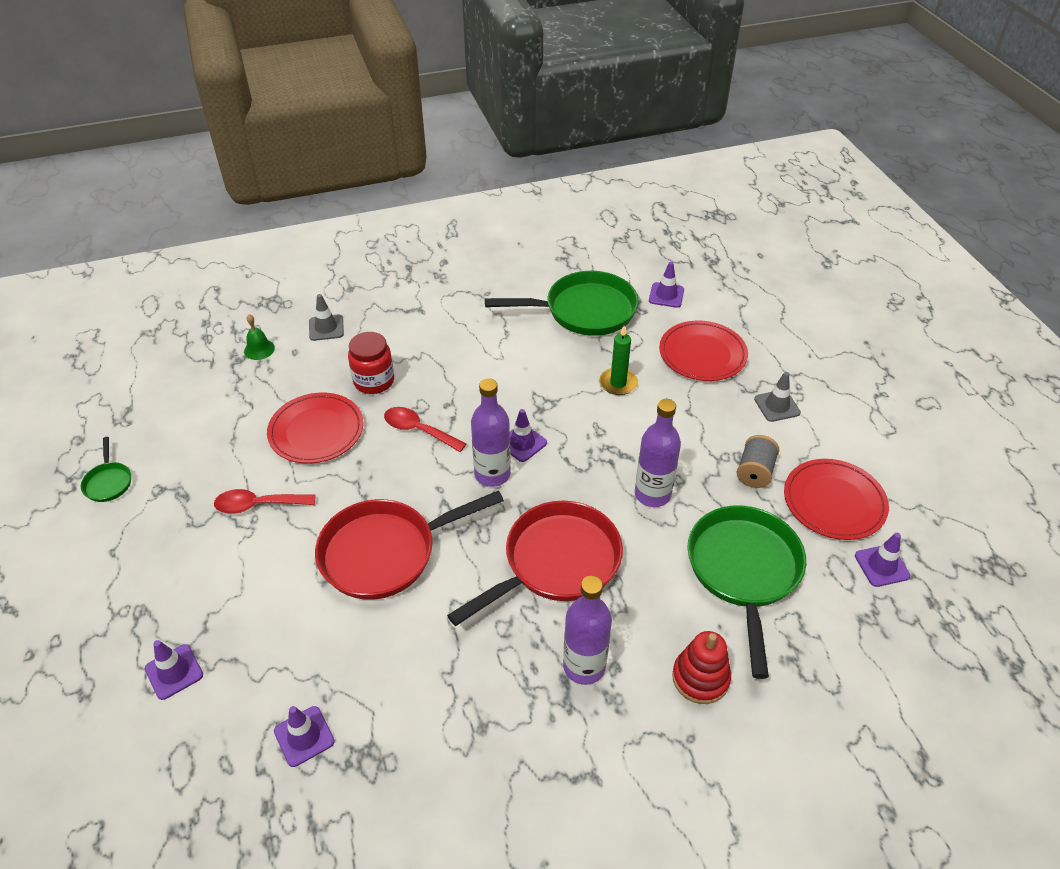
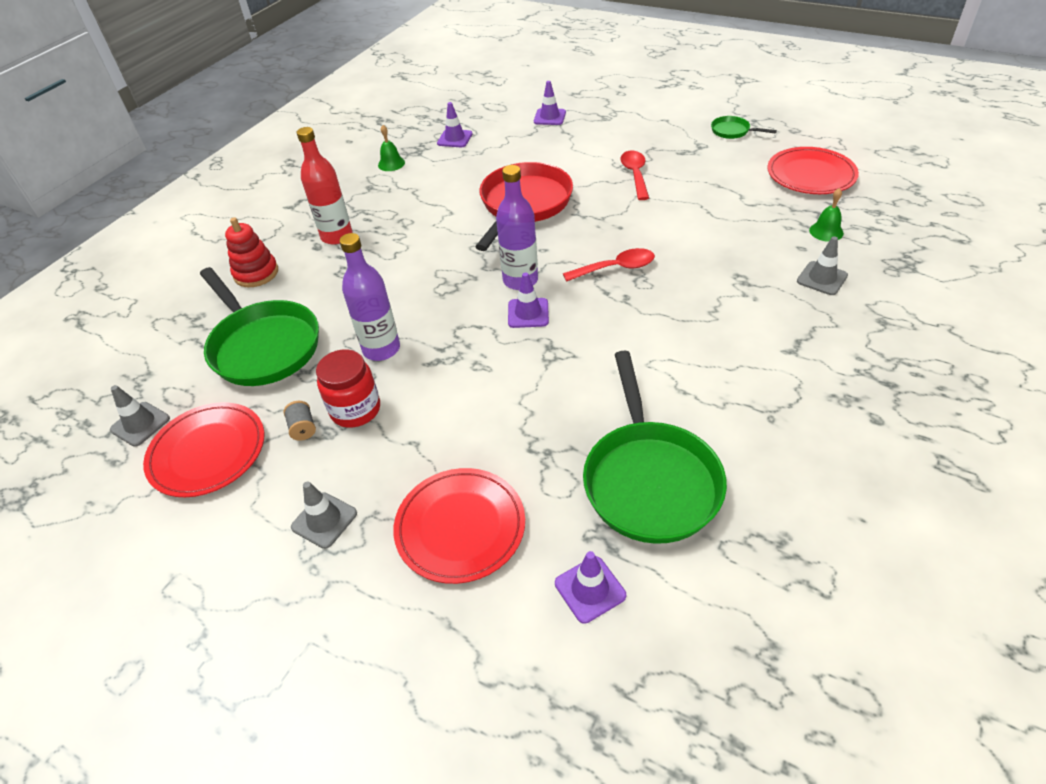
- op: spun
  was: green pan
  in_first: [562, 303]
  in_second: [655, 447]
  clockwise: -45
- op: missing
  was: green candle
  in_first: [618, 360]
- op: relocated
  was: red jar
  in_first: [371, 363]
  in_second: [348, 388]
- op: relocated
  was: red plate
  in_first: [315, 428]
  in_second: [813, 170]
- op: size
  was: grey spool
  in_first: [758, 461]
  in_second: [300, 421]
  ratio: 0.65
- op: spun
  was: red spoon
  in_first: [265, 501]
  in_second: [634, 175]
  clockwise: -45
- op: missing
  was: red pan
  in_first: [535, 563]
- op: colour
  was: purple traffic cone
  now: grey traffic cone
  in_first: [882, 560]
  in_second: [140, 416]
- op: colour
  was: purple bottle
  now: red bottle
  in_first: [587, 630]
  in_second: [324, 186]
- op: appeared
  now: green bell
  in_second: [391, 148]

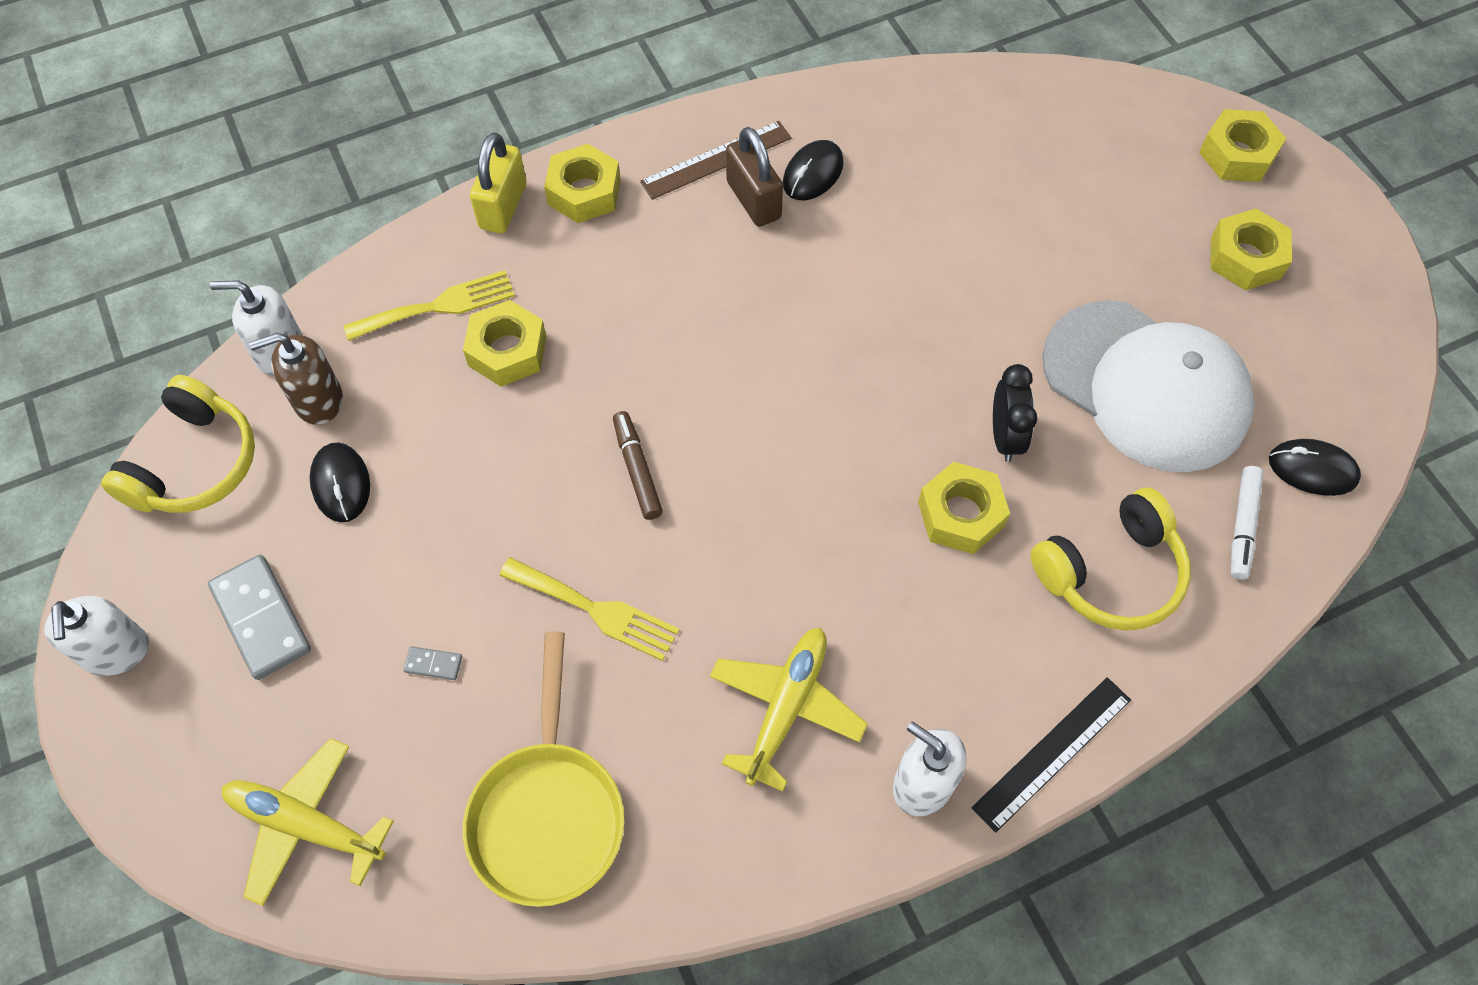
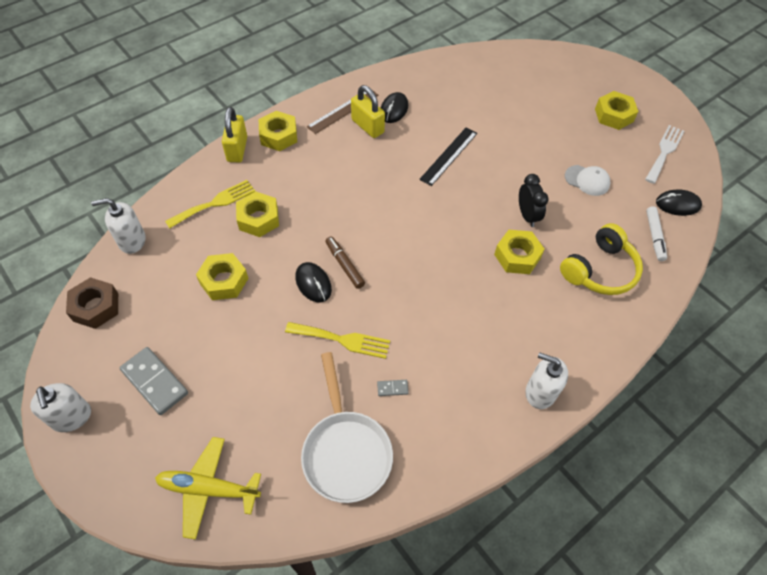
- op: relocated
  was: yellow nut
  in_first: [1242, 145]
  in_second: [222, 276]
- op: colour
  was: brown padlock
  now: yellow padlock
  in_first: [754, 177]
  in_second: [368, 111]
- op: size
  was: white cap
  in_first: [1148, 386]
  in_second: [588, 180]
  ratio: 0.42
- op: missing
  was: brown soap dispenser
  in_first: [296, 379]
- op: exchanged
  was: yellow headphones
  now: brown nut
  in_first: [178, 444]
  in_second: [92, 303]
- op: relocated
  was: black mouse
  in_first: [340, 482]
  in_second: [313, 282]
- op: missing
  was: yellow plane
  in_first: [789, 710]
- op: colour
  was: yellow pan
  now: white pan
  in_first: [544, 769]
  in_second: [347, 427]
- op: relocated
  was: grey domino
  in_first: [432, 663]
  in_second: [393, 388]
- op: relocated
  was: black ruler
  in_first: [1051, 755]
  in_second: [448, 157]
- op: appeared
  now: white fork
  in_second: [664, 154]

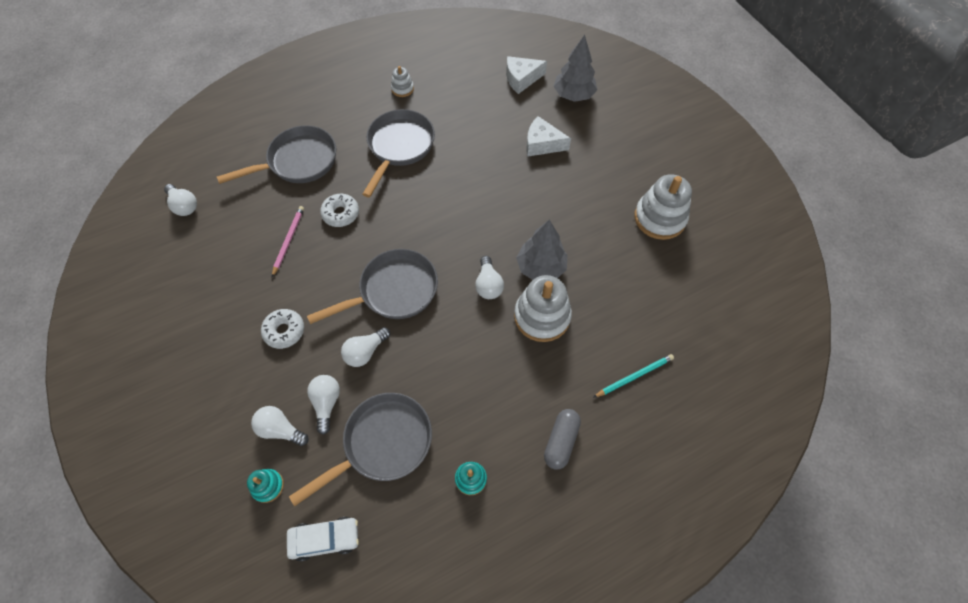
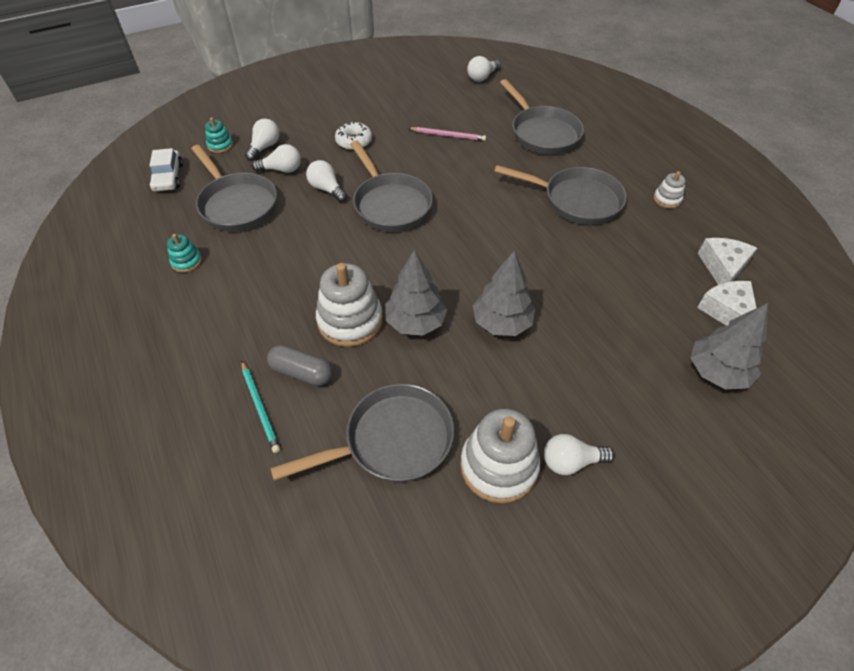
- op: relocated
  was: white cheese
  in_first: [548, 136]
  in_second: [727, 261]
- op: missing
  was: white donut
  in_first: [339, 210]
- op: relocated
  was: white light bulb
  in_first: [489, 277]
  in_second: [579, 454]
- op: relocated
  was: grey capsule
  in_first: [562, 439]
  in_second: [300, 365]
- op: appeared
  now: grey tree
  in_second: [504, 293]
- op: appeared
  now: grey pan
  in_second: [362, 433]

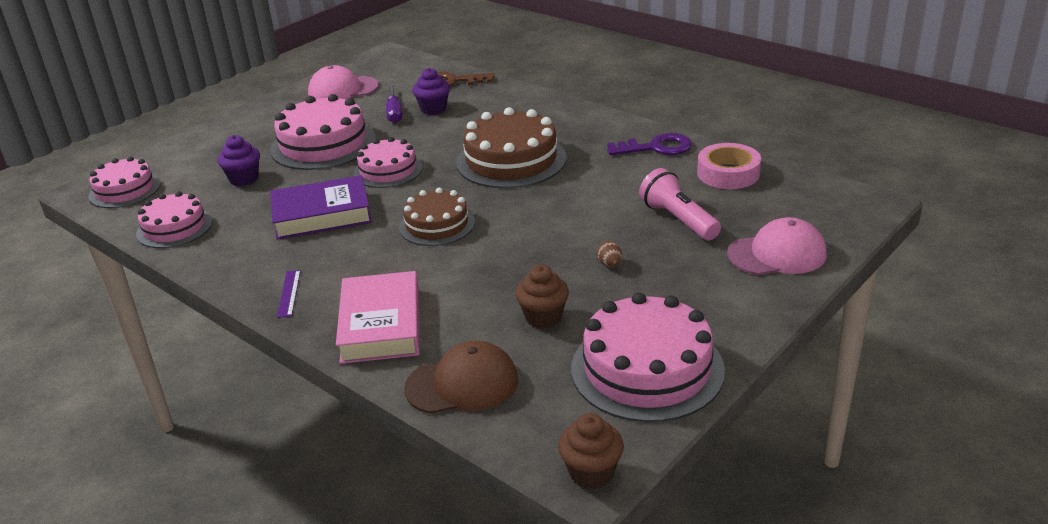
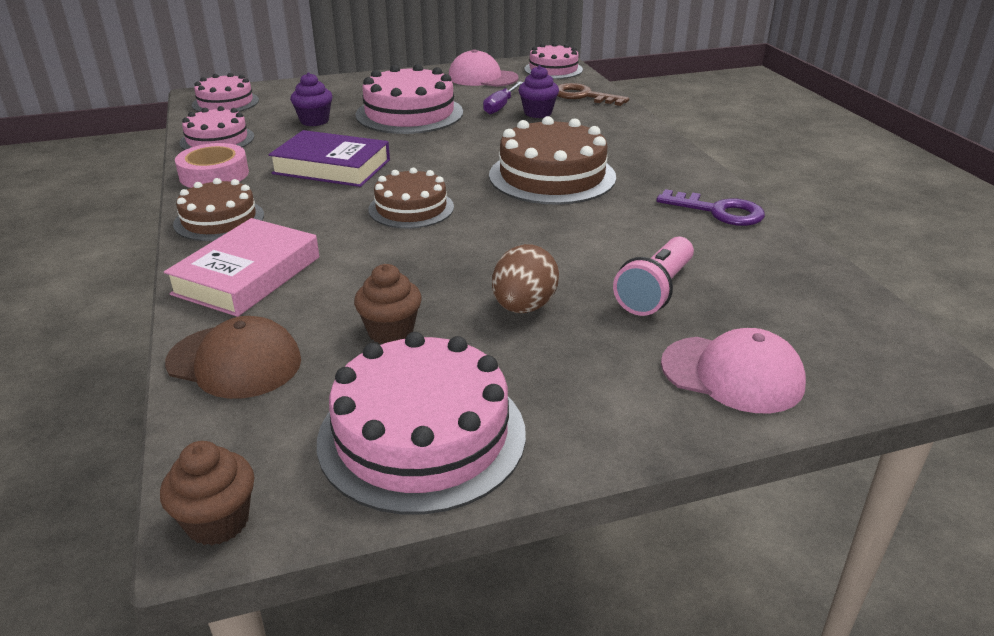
- op: relocated
  was: pink cake
  in_first: [388, 162]
  in_second: [553, 61]
- op: relocated
  was: pink tape
  in_first: [729, 166]
  in_second: [212, 165]
- op: spun
  was: pink flashlight
  in_first: [680, 204]
  in_second: [653, 276]
  clockwise: -150
- op: size
  was: brown egg
  in_first: [609, 254]
  in_second: [525, 278]
  ratio: 2.04
- op: exchanged
  was: purple ruler
  now: brown cake
  in_first: [289, 294]
  in_second: [218, 209]

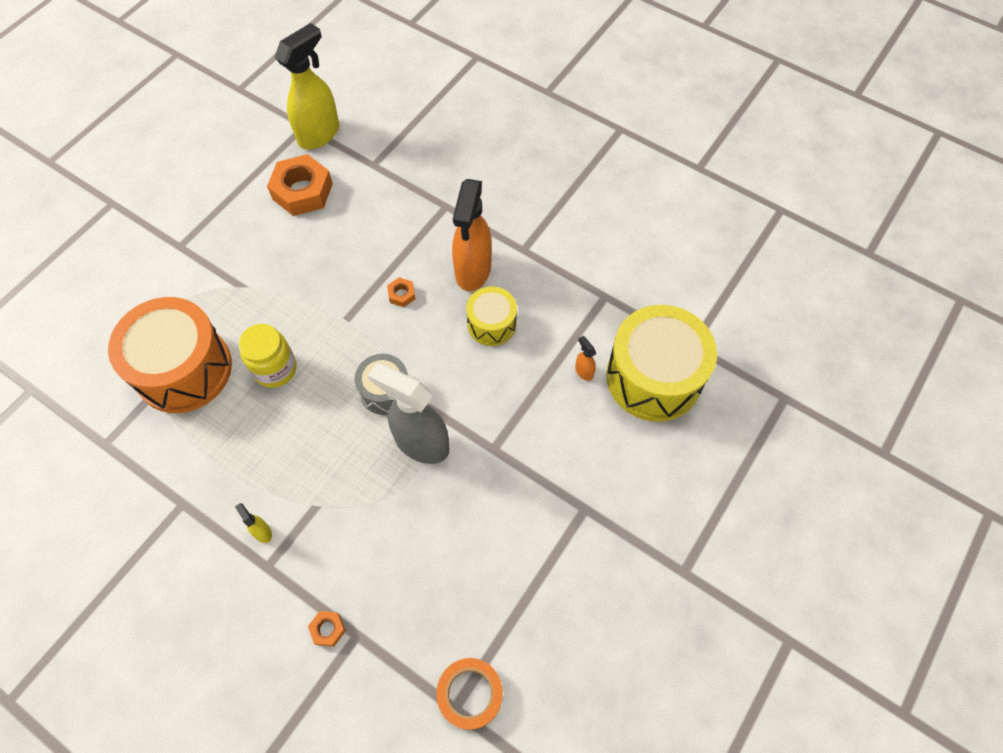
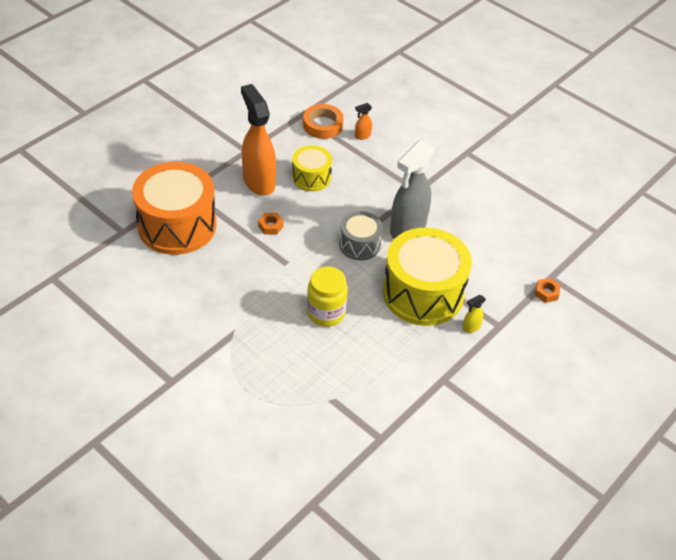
- op: missing
  was: yellow spray bottle
  in_first: [307, 86]
- op: missing
  was: orange nut
  in_first: [300, 185]
- op: spun
  was: orange spray bottle
  in_first: [472, 235]
  in_second: [258, 140]
  clockwise: -135
- op: relocated
  was: orange drum
  in_first: [170, 355]
  in_second: [174, 208]
- op: relocated
  was: yellow drum
  in_first: [661, 363]
  in_second: [427, 277]
- op: relocated
  was: orange tape
  in_first: [469, 694]
  in_second: [323, 121]

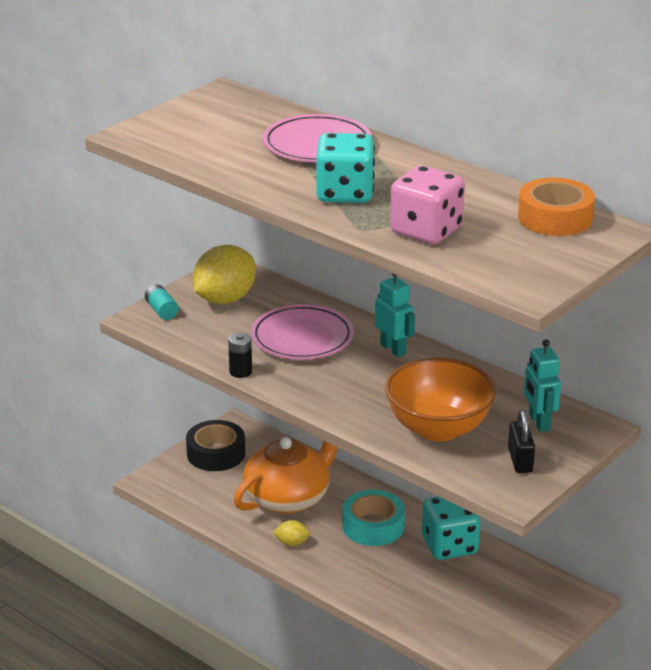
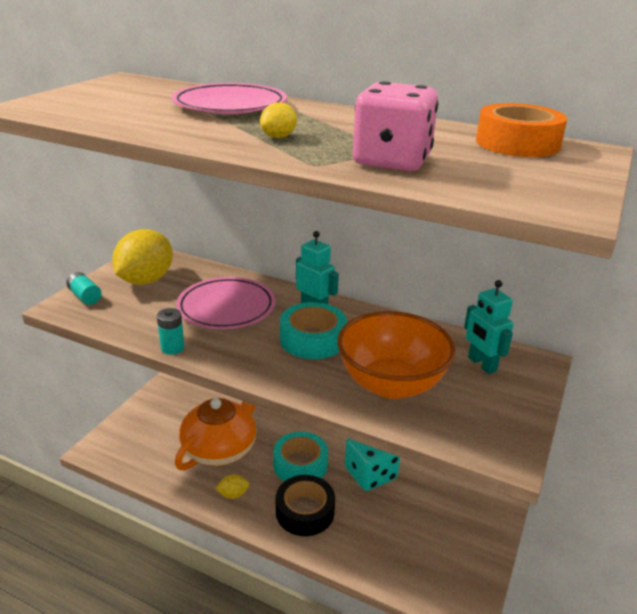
- op: exchanged
  was: turquoise dice
  now: yellow lemon
  in_first: [345, 168]
  in_second: [278, 120]
- op: colour
  was: black battery
  now: turquoise battery
  in_first: [240, 355]
  in_second: [171, 331]
- op: missing
  was: black padlock
  in_first: [521, 441]
- op: relocated
  was: black tape
  in_first: [215, 445]
  in_second: [305, 505]
- op: appeared
  now: turquoise tape
  in_second: [313, 330]

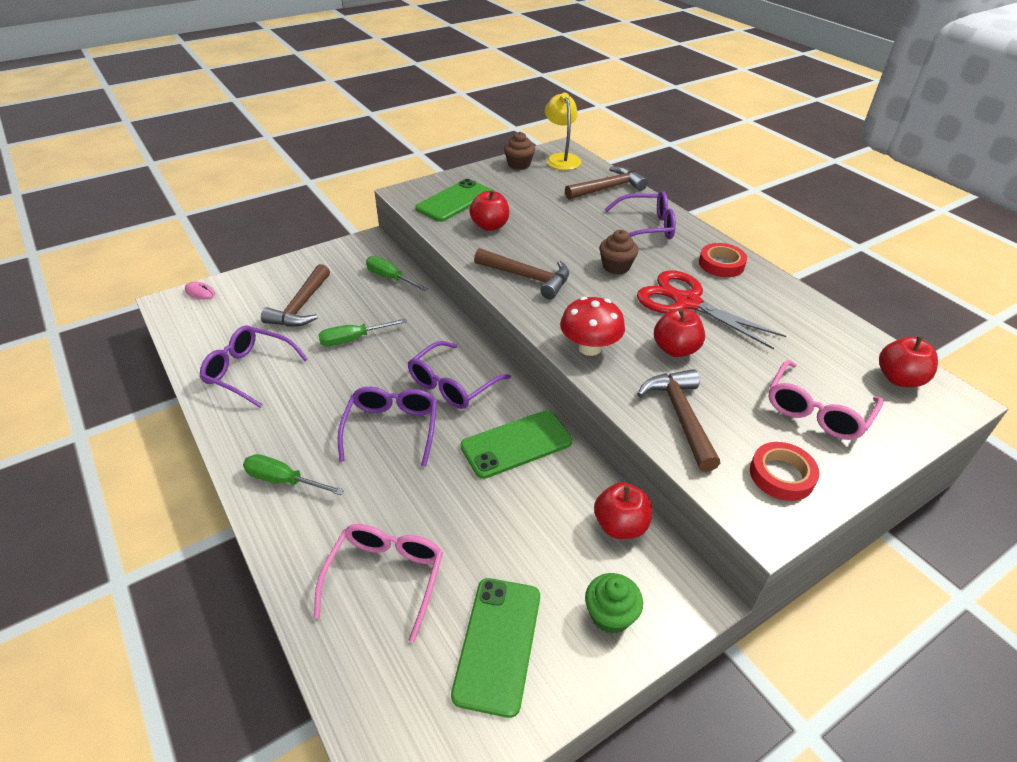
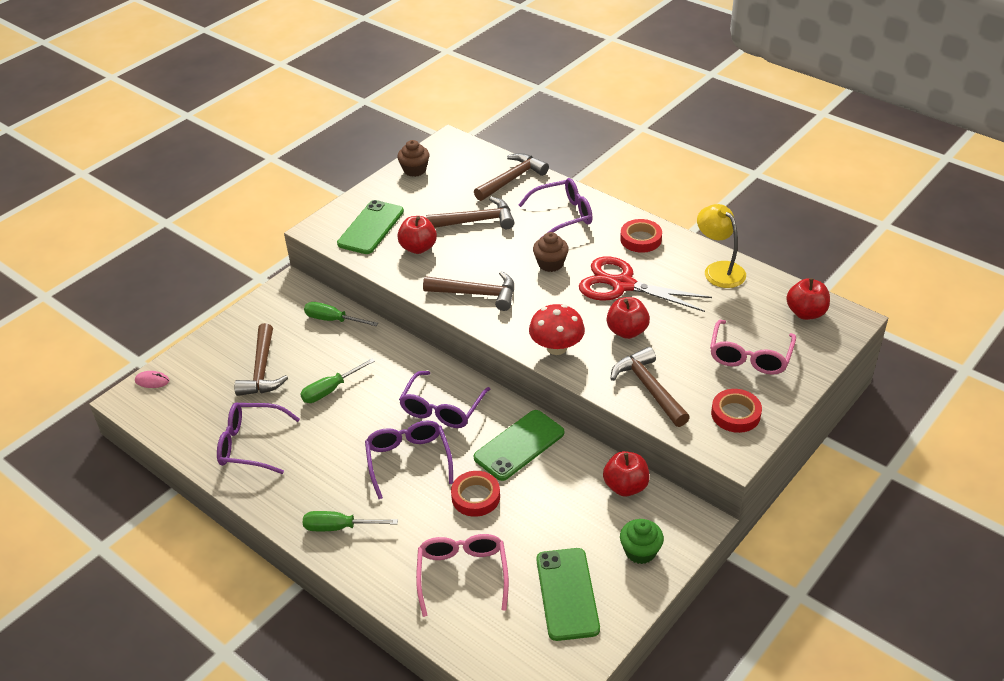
- op: relocated
  was: yellow lamp
  in_first: [563, 131]
  in_second: [721, 246]
- op: appeared
  now: brown hammer
  in_second: [470, 213]
- op: appeared
  now: red tape
  in_second: [475, 494]

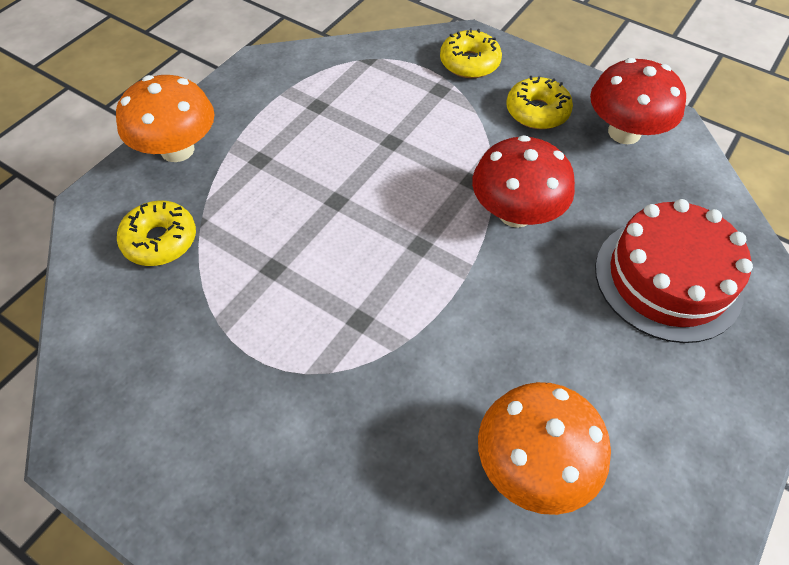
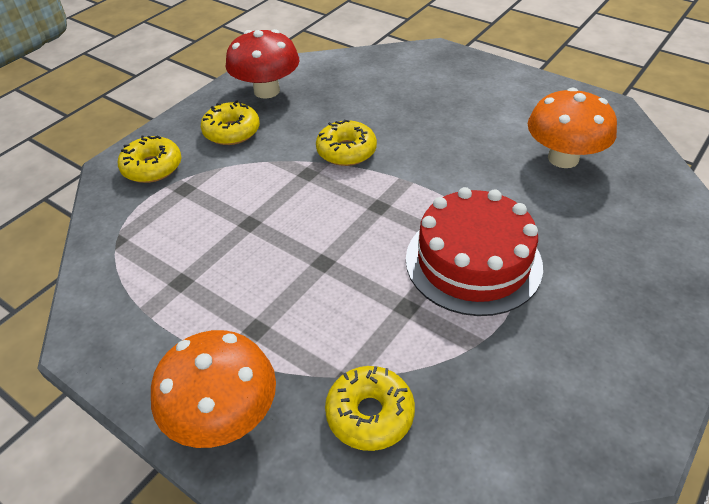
- op: exchanged
  was: red mushroom
  now: yellow donut
  in_first: [523, 181]
  in_second: [346, 143]
- op: relocated
  was: red cake
  in_first: [674, 271]
  in_second: [474, 251]

